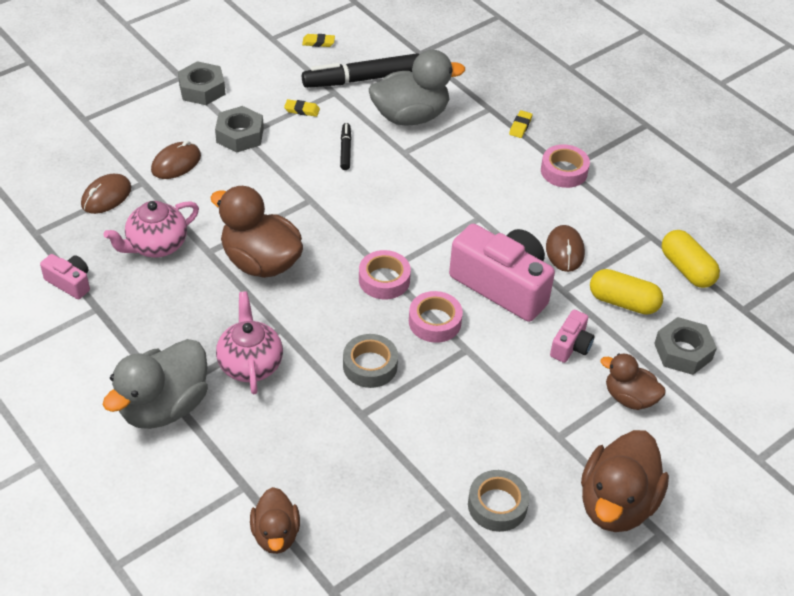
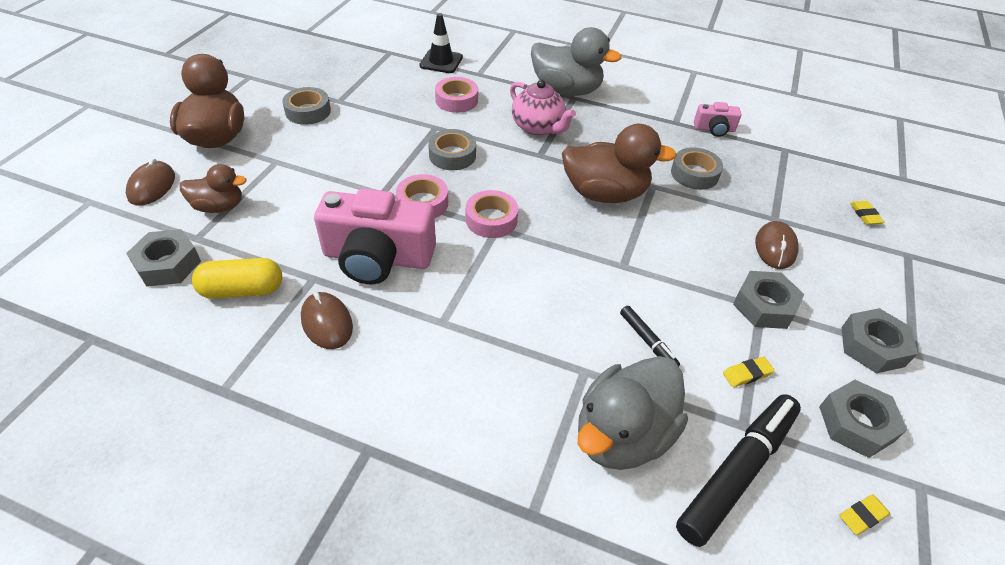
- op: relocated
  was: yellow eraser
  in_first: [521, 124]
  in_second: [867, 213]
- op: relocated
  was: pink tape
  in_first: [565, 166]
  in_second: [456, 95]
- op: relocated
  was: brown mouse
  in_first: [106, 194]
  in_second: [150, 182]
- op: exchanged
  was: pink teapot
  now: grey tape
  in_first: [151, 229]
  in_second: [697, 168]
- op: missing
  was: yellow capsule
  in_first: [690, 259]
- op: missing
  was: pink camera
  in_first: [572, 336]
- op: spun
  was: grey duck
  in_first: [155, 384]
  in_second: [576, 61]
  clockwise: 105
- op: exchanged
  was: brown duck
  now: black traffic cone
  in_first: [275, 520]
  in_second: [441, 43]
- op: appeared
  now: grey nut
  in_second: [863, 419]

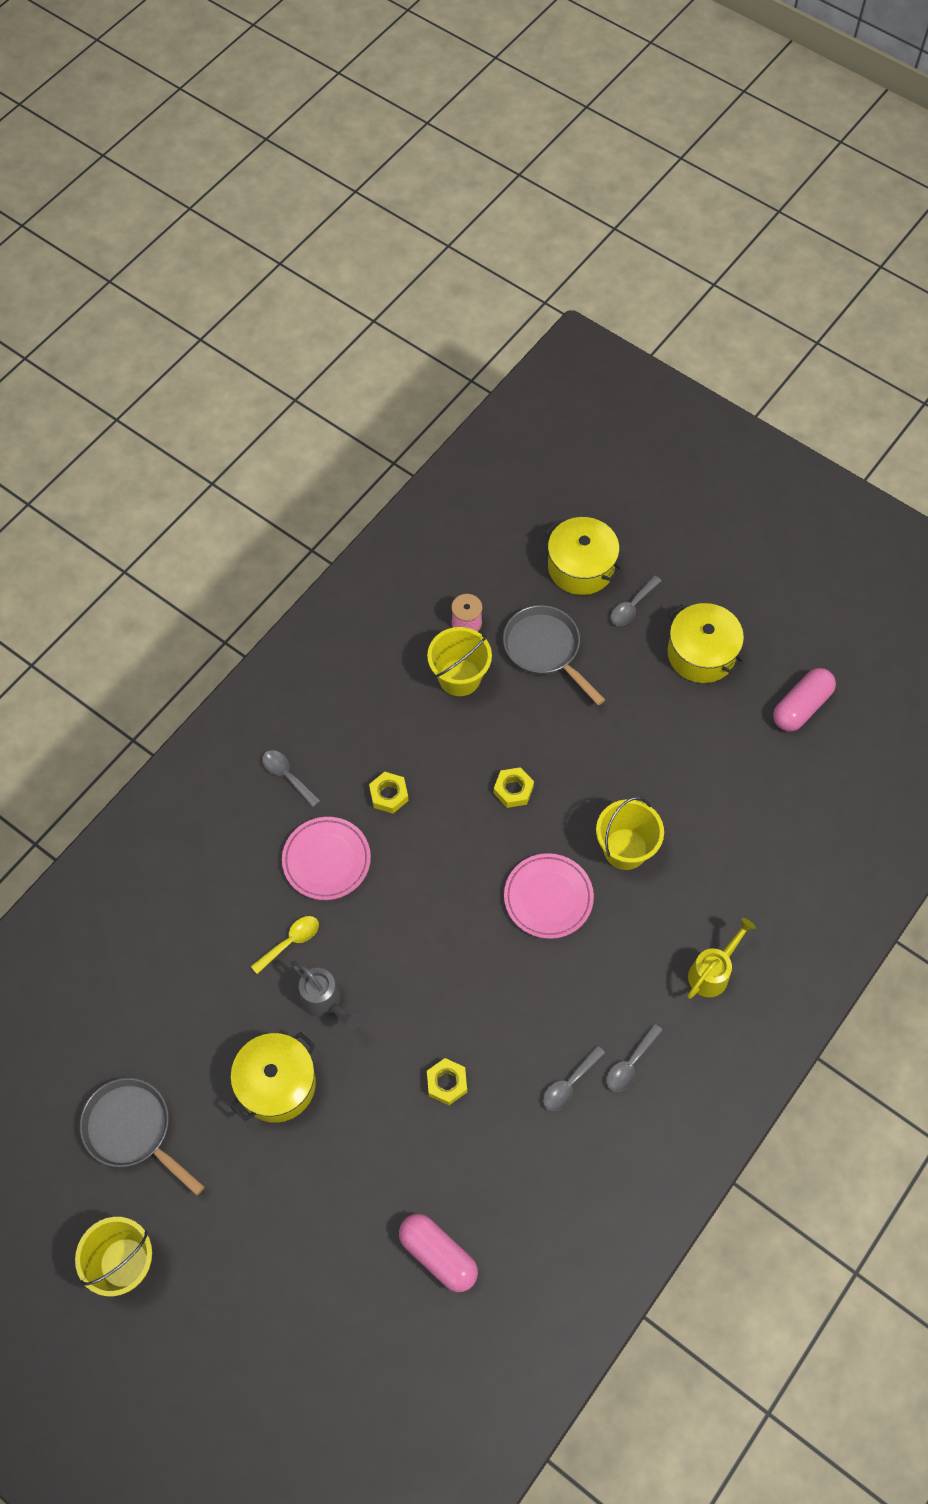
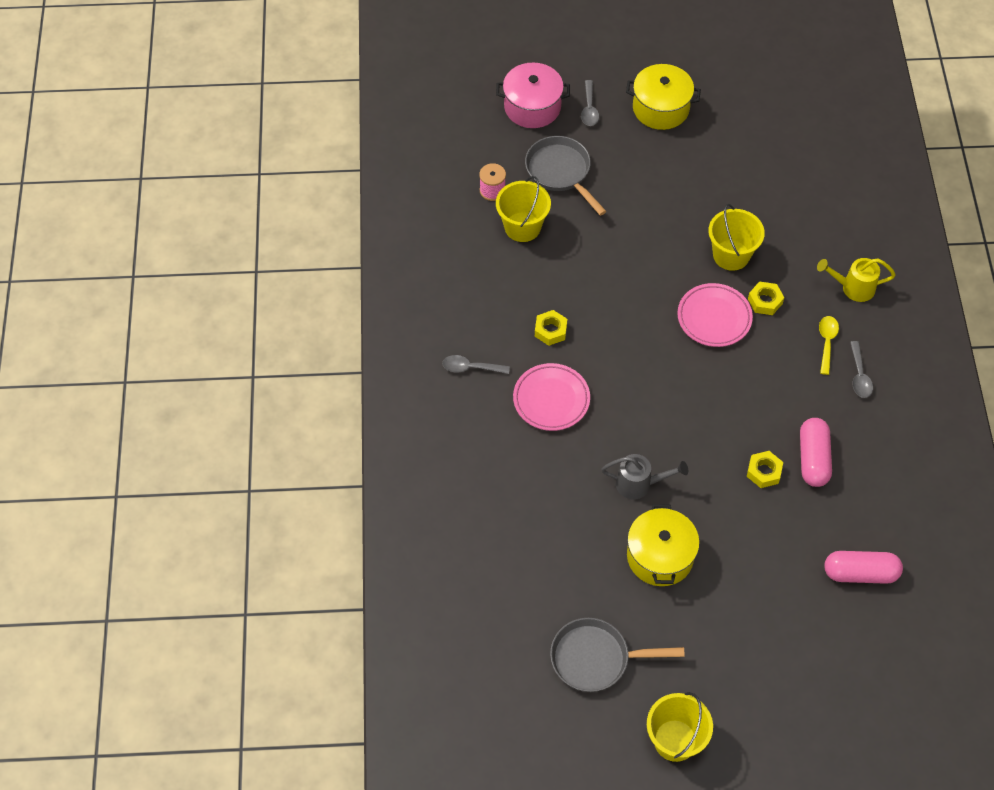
- op: colour
  was: yellow pot
  now: pink pot
  in_first: [584, 556]
  in_second: [533, 95]
- op: spun
  was: grey pan
  in_first: [554, 655]
  in_second: [566, 176]
  clockwise: 45
- op: relocated
  was: pink capsule
  in_first: [804, 700]
  in_second: [816, 452]
- op: relocated
  was: yellow nut
  in_first: [514, 787]
  in_second: [766, 298]
- op: relocated
  was: yellow spoon
  in_first: [285, 945]
  in_second: [829, 345]
- op: spun
  was: yellow watering can
  in_first: [722, 958]
  in_second: [856, 280]
  clockwise: -90
- op: missing
  was: grey spoon
  in_first: [574, 1078]

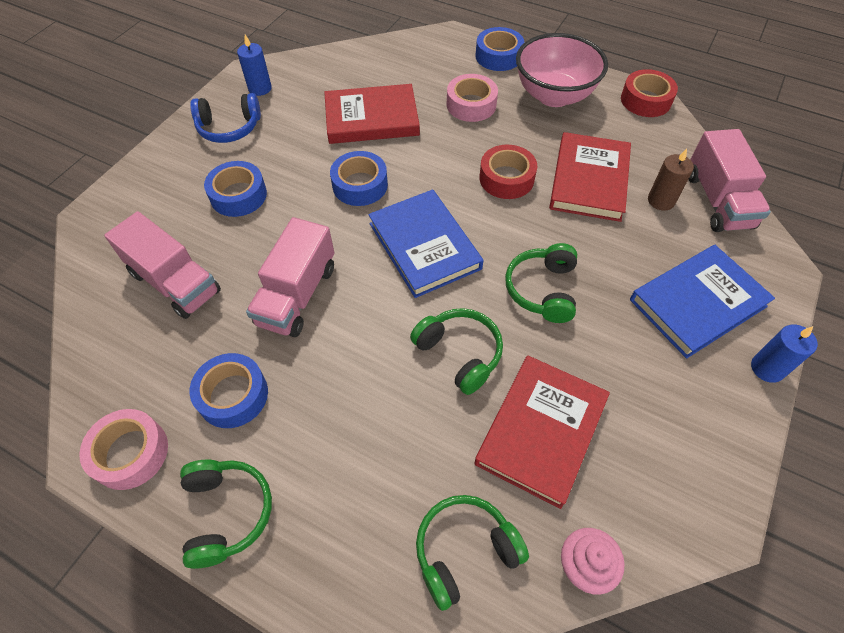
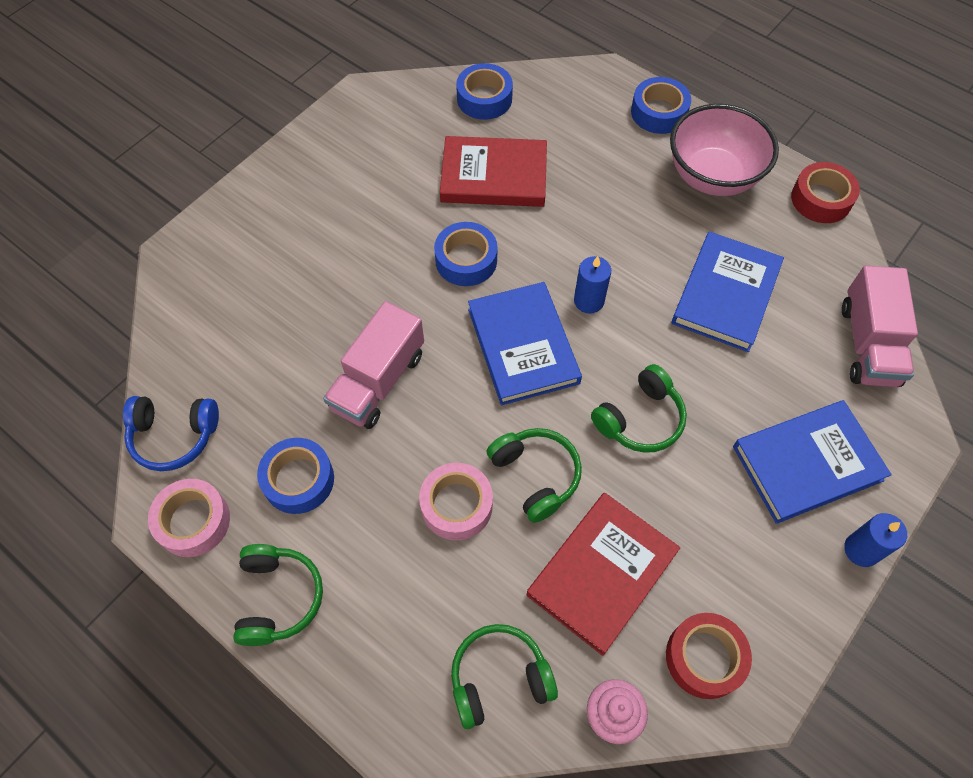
- op: relocated
  was: blue candle
  in_first: [254, 65]
  in_second: [592, 285]
- op: relocated
  was: pink tape
  in_first: [472, 98]
  in_second: [456, 501]
- op: relocated
  was: blue headphones
  in_first: [225, 118]
  in_second: [171, 433]
- op: colour
  was: red book
  now: blue book
  in_first: [590, 177]
  in_second: [727, 291]
- op: relocated
  was: red tape
  in_first: [508, 172]
  in_second: [709, 656]
- op: missing
  was: brown candle
  in_first: [671, 180]
- op: relocated
  was: blue tape
  in_first: [235, 189]
  in_second: [484, 91]
- op: missing
  was: pink truck
  in_first: [162, 265]
- op: spun
  was: green headphones
  in_first: [541, 283]
  in_second: [639, 408]
  clockwise: -150

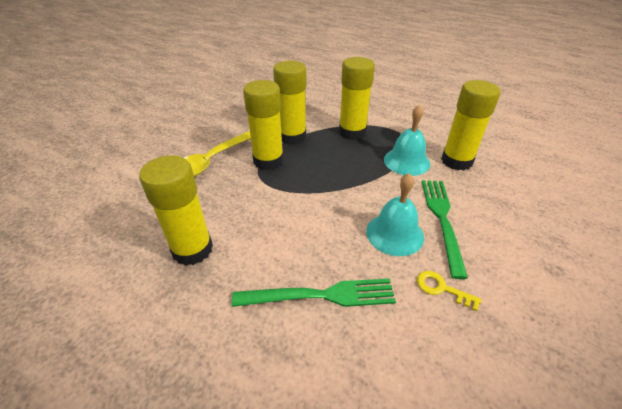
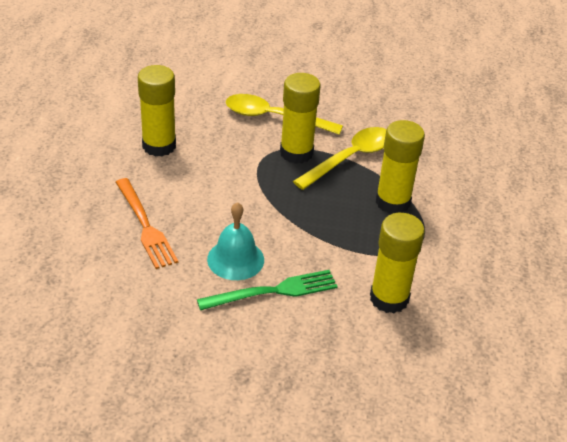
- op: exchanged
  was: yellow glue stick
  now: yellow spoon
  in_first: [289, 102]
  in_second: [340, 158]
- op: missing
  was: turquoise bell
  in_first: [407, 140]
- op: missing
  was: yellow key
  in_first: [449, 291]
- op: colour
  was: green fork
  now: orange fork
  in_first: [314, 292]
  in_second: [147, 223]

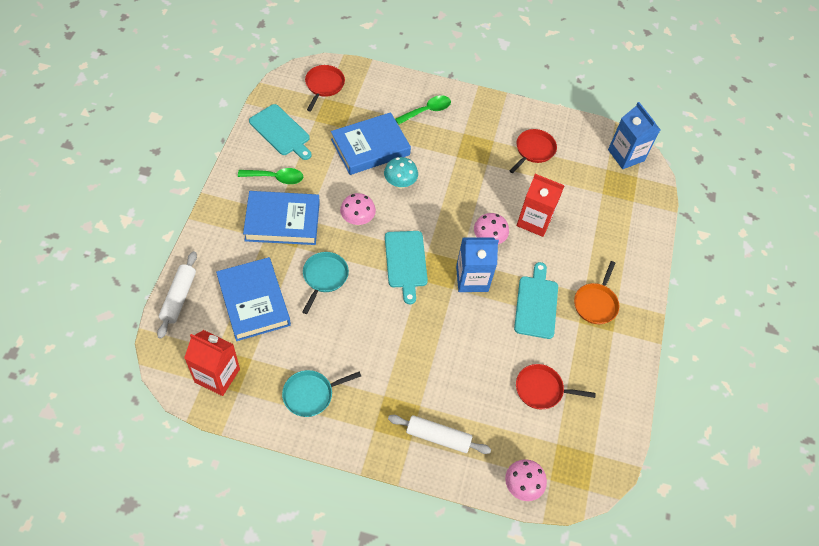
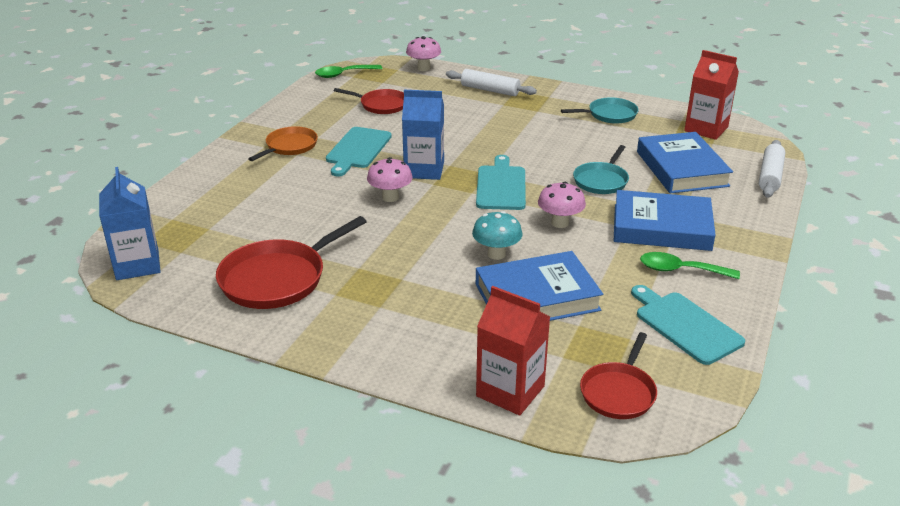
- op: relocated
  was: green spoon
  in_first: [423, 110]
  in_second: [348, 71]
- op: size
  was: red pan
  in_first: [533, 151]
  in_second: [291, 262]
  ratio: 1.62
- op: relocated
  was: red carton
  in_first: [540, 205]
  in_second: [513, 351]

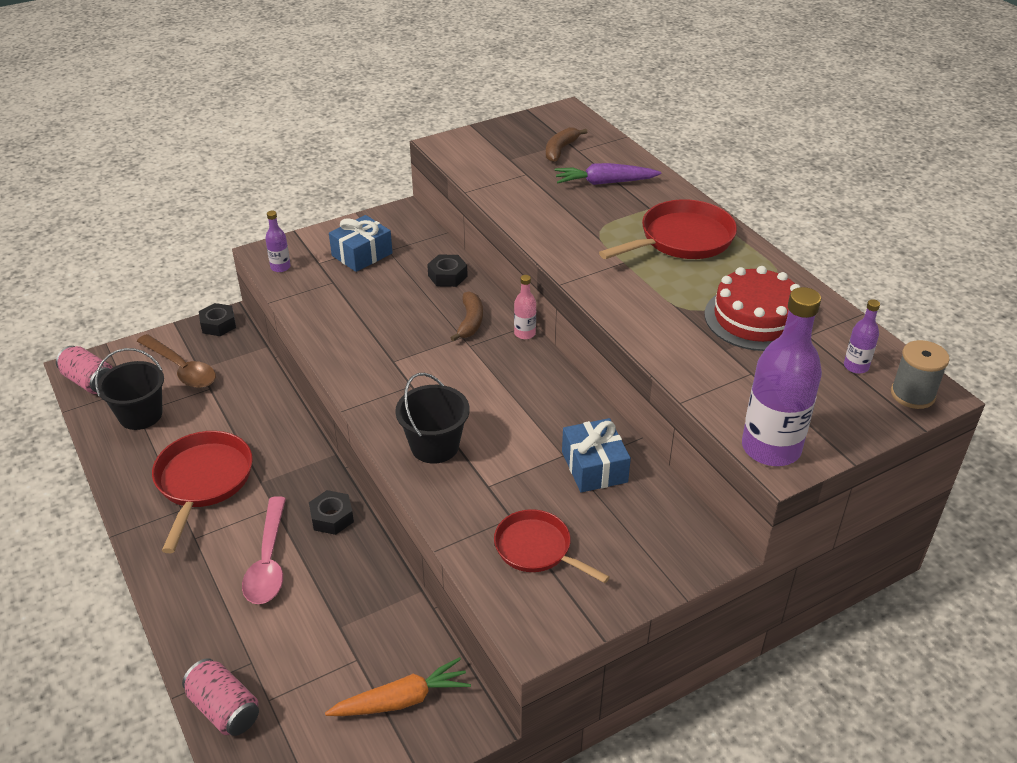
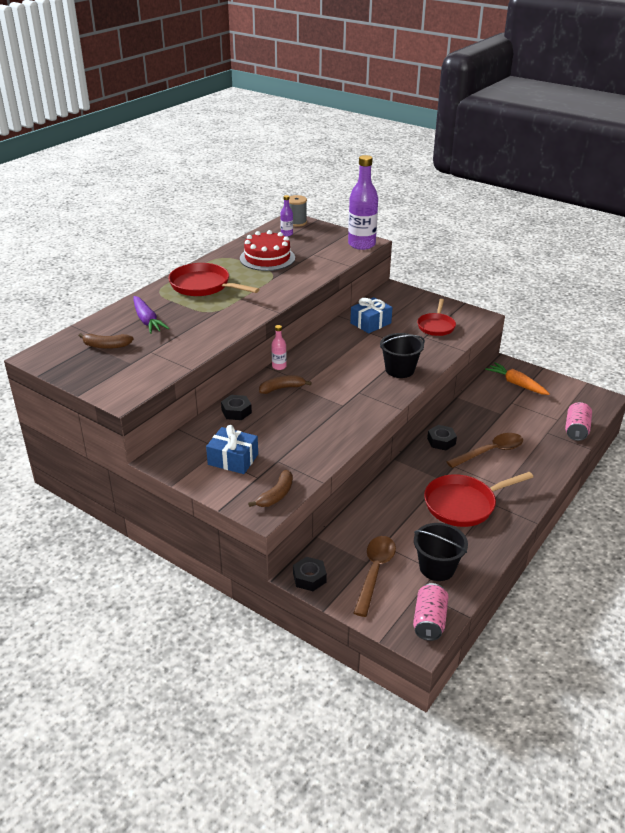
- op: exchanged
  was: purple bottle
  now: brown banana
  in_first: [278, 241]
  in_second: [270, 488]
- op: colour
  was: pink spoon
  now: brown spoon
  in_first: [264, 550]
  in_second: [484, 450]

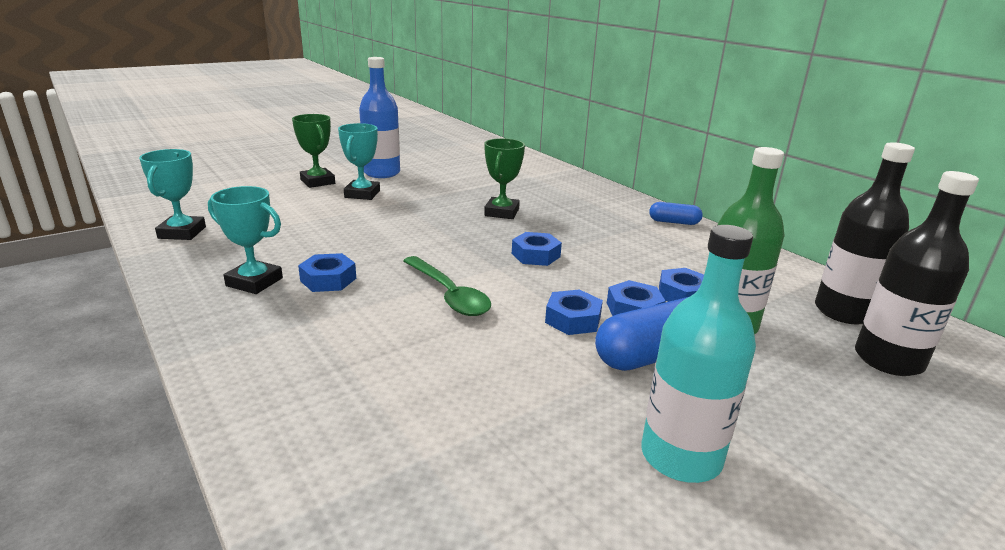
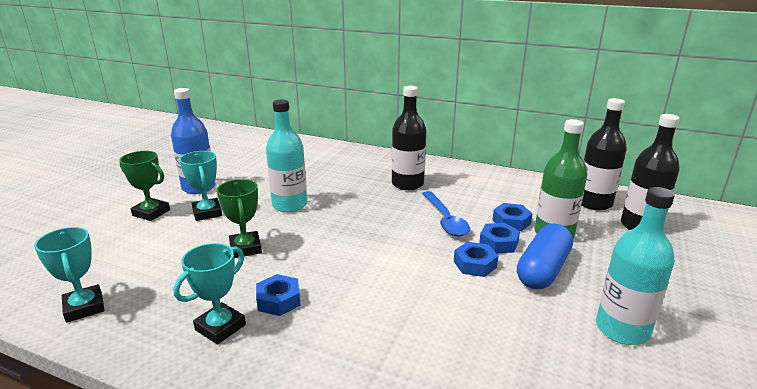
- op: relocated
  was: green trophy
  in_first: [504, 178]
  in_second: [239, 218]
- op: spun
  was: turquoise trophy
  in_first: [245, 240]
  in_second: [210, 294]
  clockwise: -45
- op: missing
  was: blue capsule
  in_first: [676, 213]
- op: missing
  was: blue nut
  in_first: [537, 249]
- op: missing
  was: green spoon
  in_first: [447, 286]
- op: appeared
  now: black bottle
  in_second: [409, 138]
- op: appeared
  now: turquoise bottle
  in_second: [286, 156]
- op: appeared
  now: blue spoon
  in_second: [446, 213]

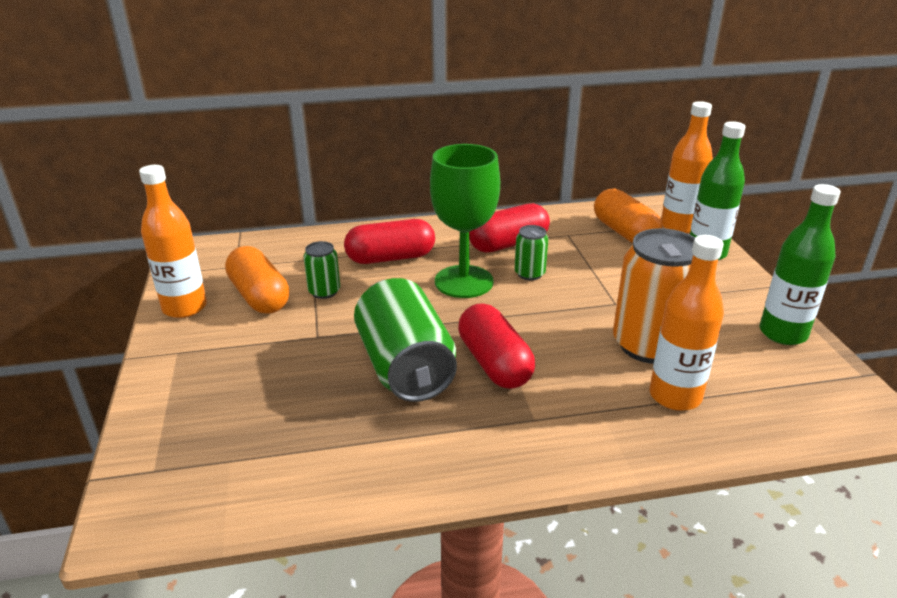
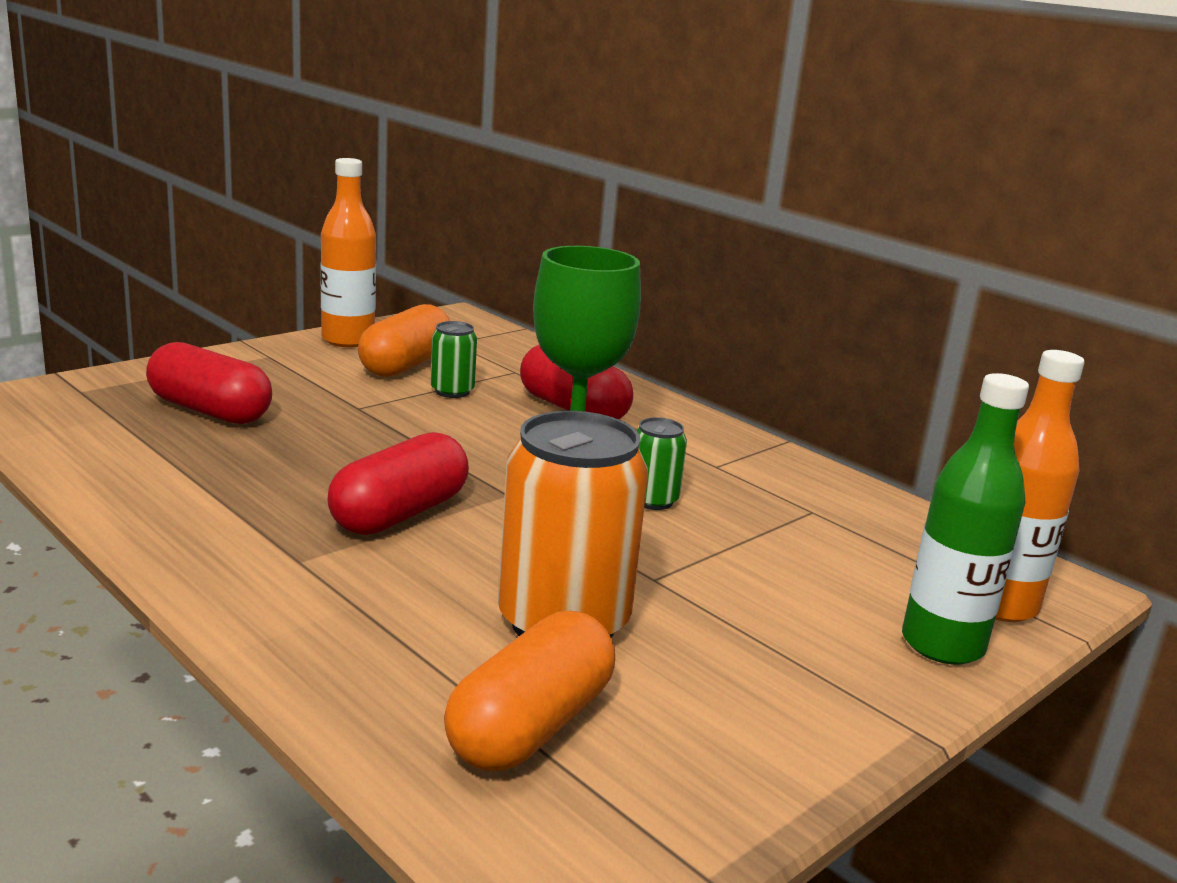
- op: missing
  was: green bottle
  in_first: [800, 264]
- op: relocated
  was: orange capsule
  in_first: [628, 216]
  in_second: [529, 691]
- op: relocated
  was: red capsule
  in_first: [509, 227]
  in_second: [209, 383]
- op: missing
  was: orange bottle
  in_first: [686, 323]
- op: missing
  was: green can
  in_first: [405, 340]

